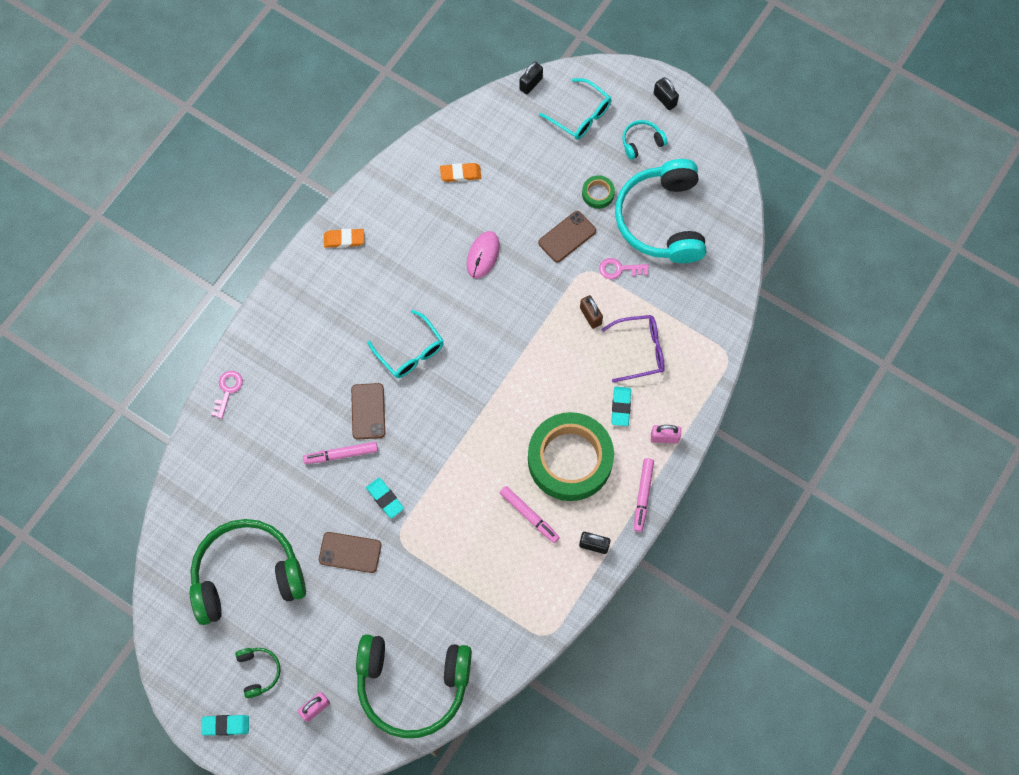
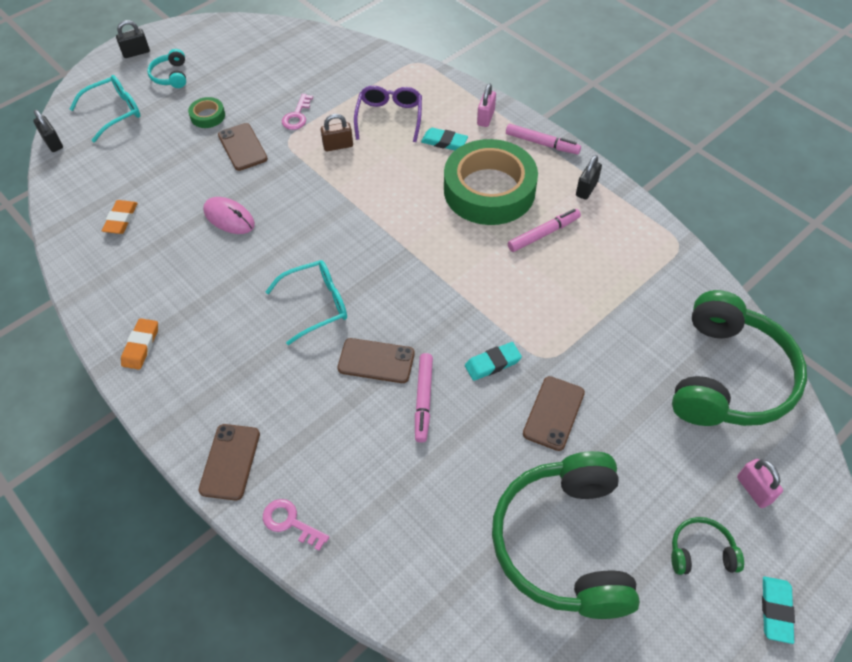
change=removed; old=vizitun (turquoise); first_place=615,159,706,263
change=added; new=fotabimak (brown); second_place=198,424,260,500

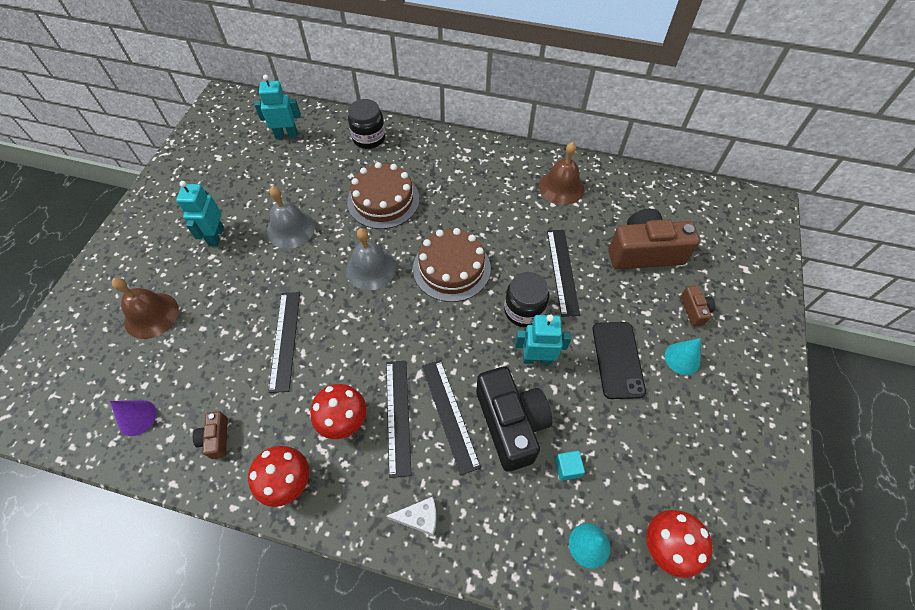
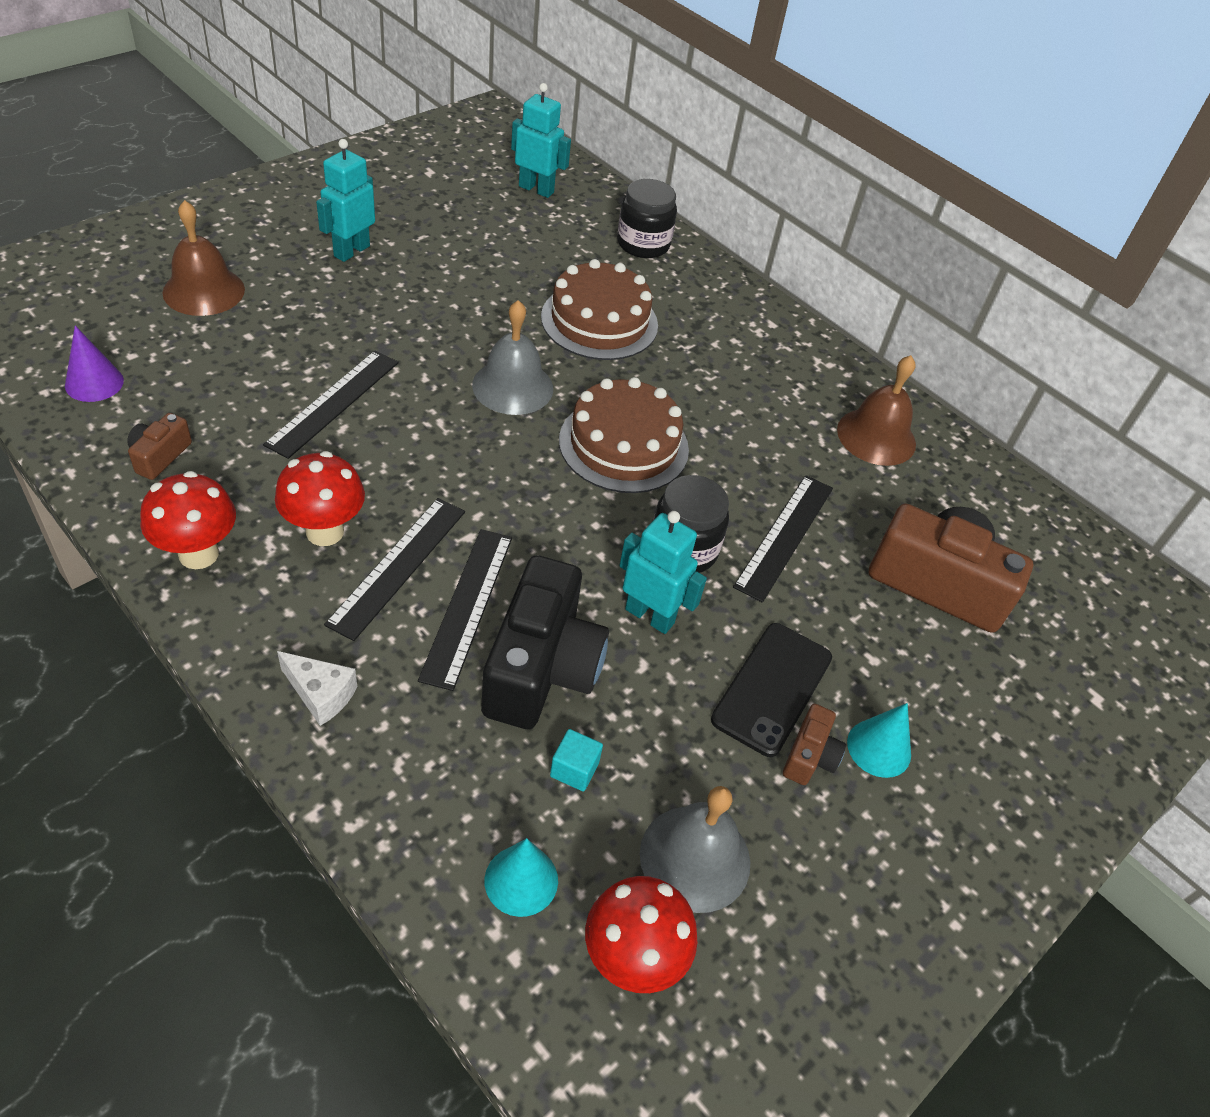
change=moved; old=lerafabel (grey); first_place=267,186,315,249; second_place=640,786,750,913
change=moved; old=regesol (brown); first_place=680,285,716,327; second_place=783,704,846,785

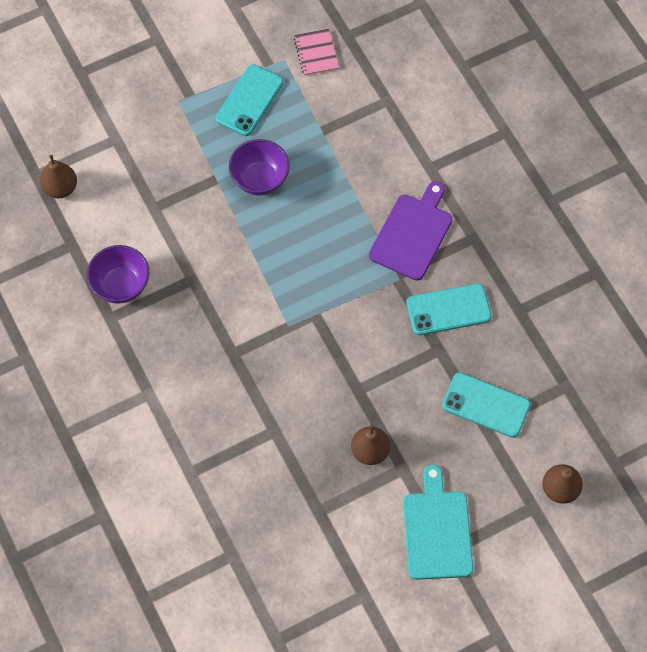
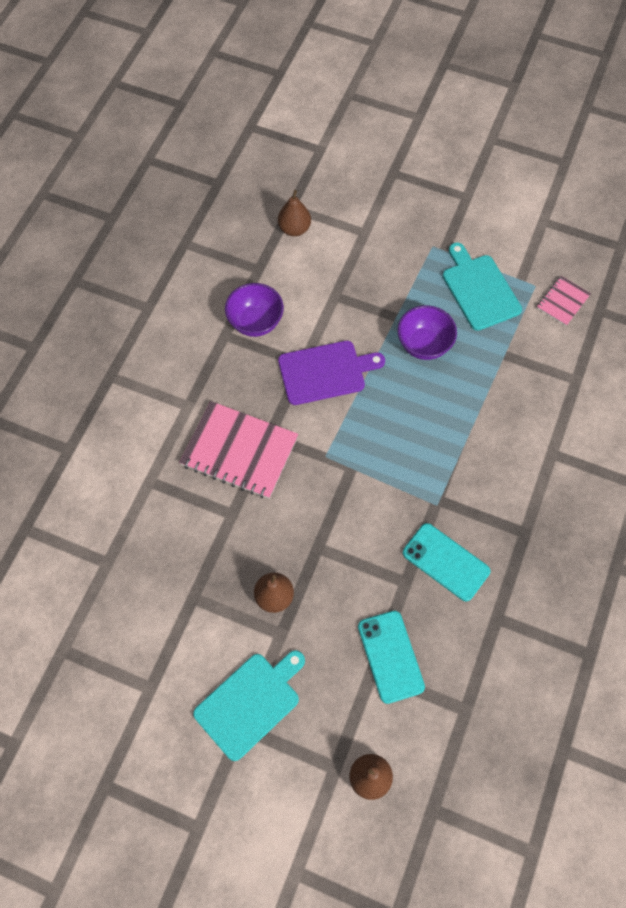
change=replaced; old=fotabimak (turquoise); new=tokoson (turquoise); first_place=216,64,283,136; second_place=443,242,522,331
change=moved; old=tokoson (purple); first_place=369,181,452,281; second_place=278,341,385,405
change=added; new=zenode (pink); second_place=179,401,299,499

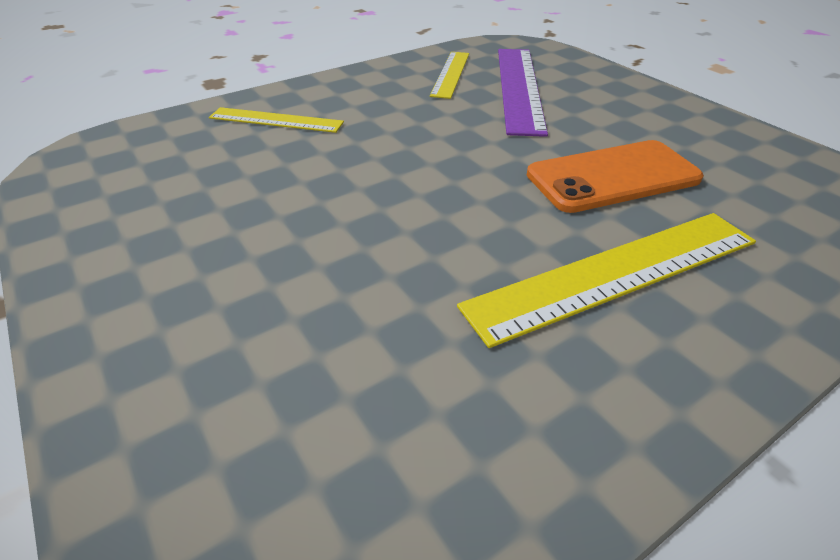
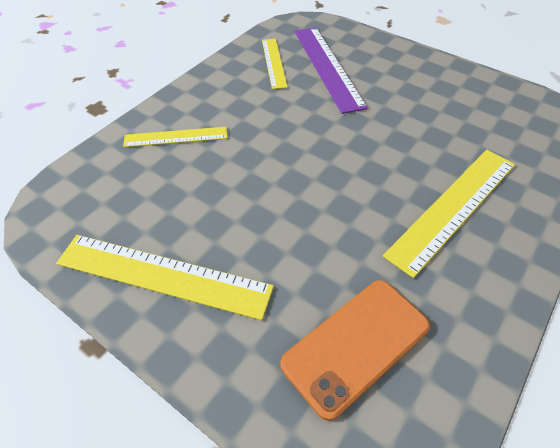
change=moved; old=fotabimak (orange); first_place=527,140,704,213; second_place=280,280,430,421
change=added; new=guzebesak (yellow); second_place=56,235,274,320

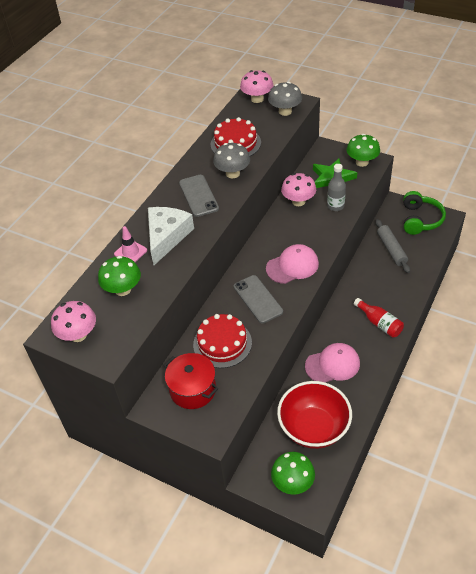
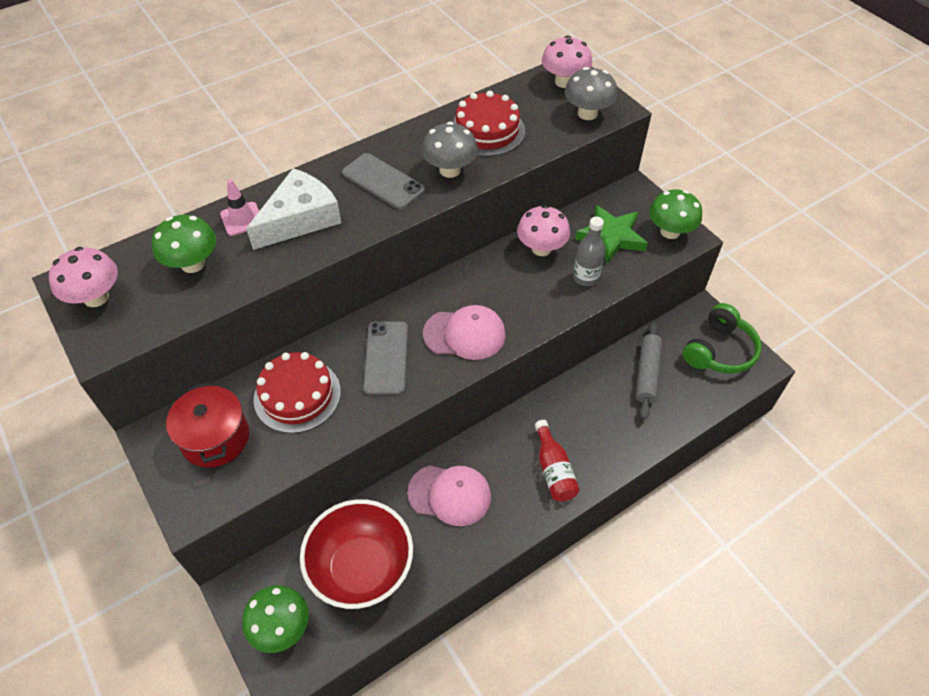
change=turned; old=fotabimak (grey); first_place=179,175,219,217; second_place=342,153,425,210; degrees=-60

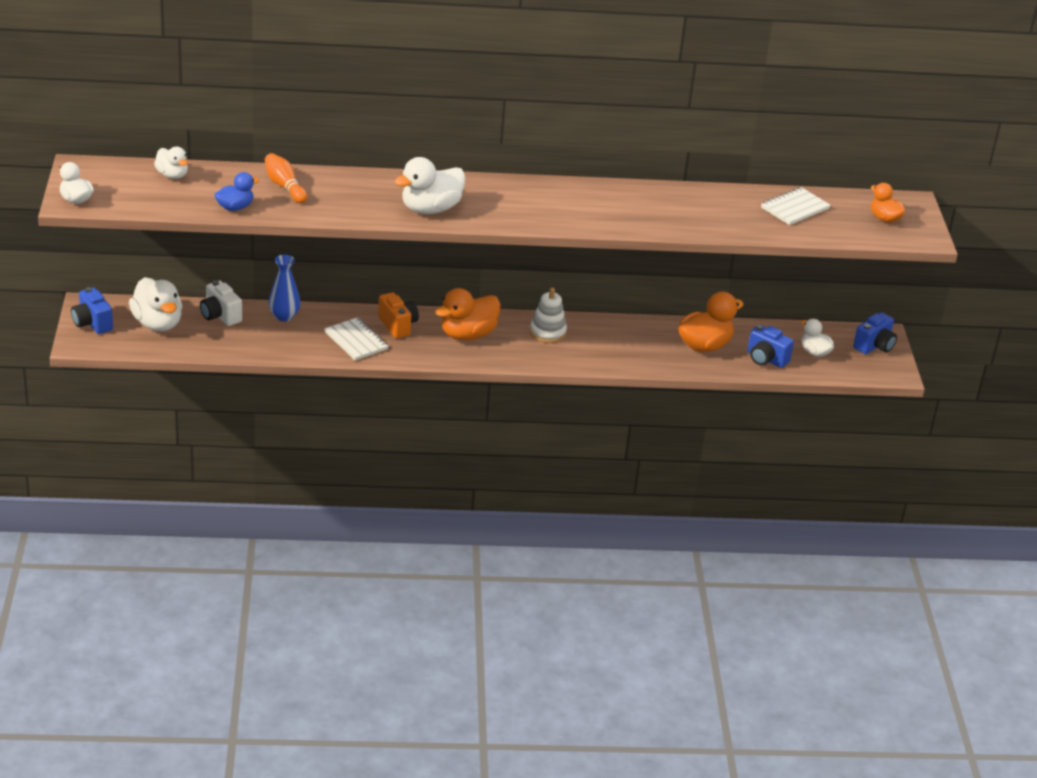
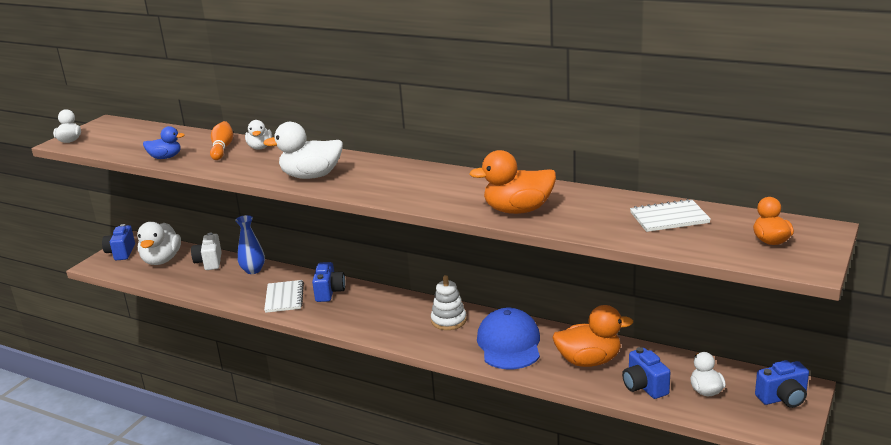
change=moved; old=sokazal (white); first_place=154,147,188,179; second_place=245,120,272,150
change=moved; old=sokazal (orange); first_place=435,288,501,340; second_place=470,150,556,214
change=recoloured; old=regesol (orange); new=regesol (blue); first_place=378,293,419,339; second_place=312,262,346,302
change=added; new=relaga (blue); second_place=477,308,540,369

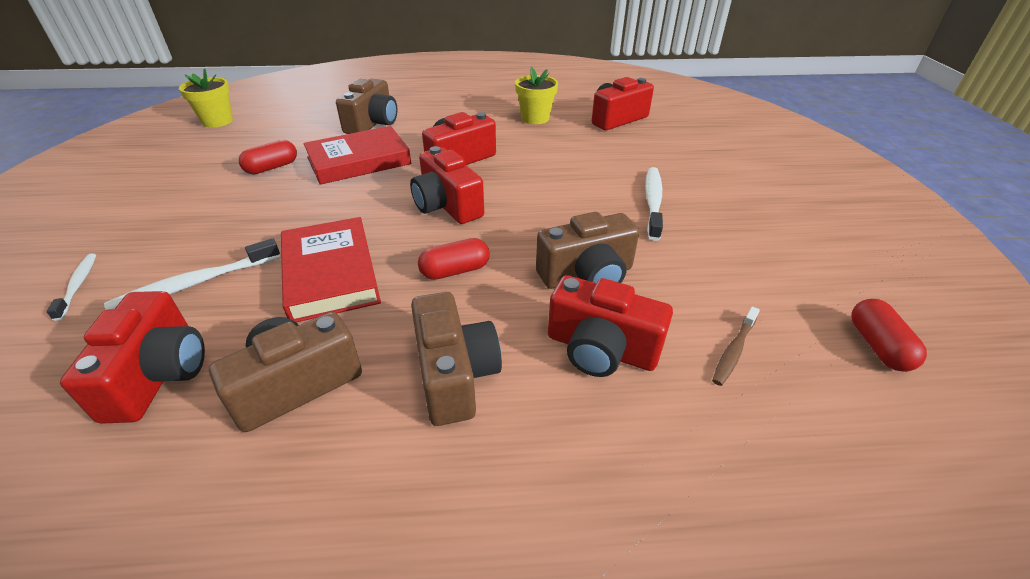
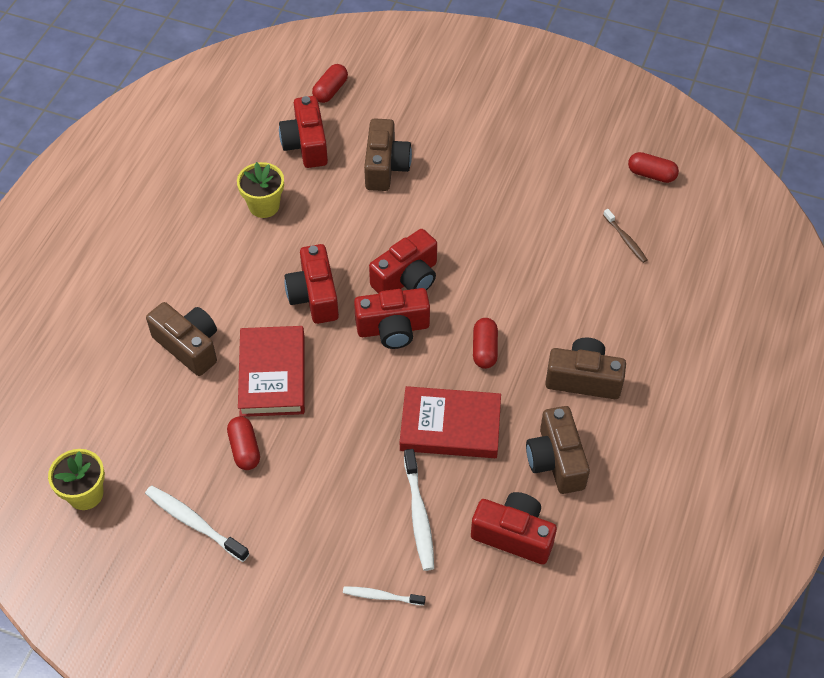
change=moved; old=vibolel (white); first_place=645,167,663,241; second_place=145,486,250,562
change=moved; old=regesol (brown); first_place=536,212,639,289; second_place=364,118,412,191
change=moved; old=regesol (red); first_place=548,275,673,377; second_place=369,229,437,294
change=added; new=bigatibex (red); second_place=312,64,348,103

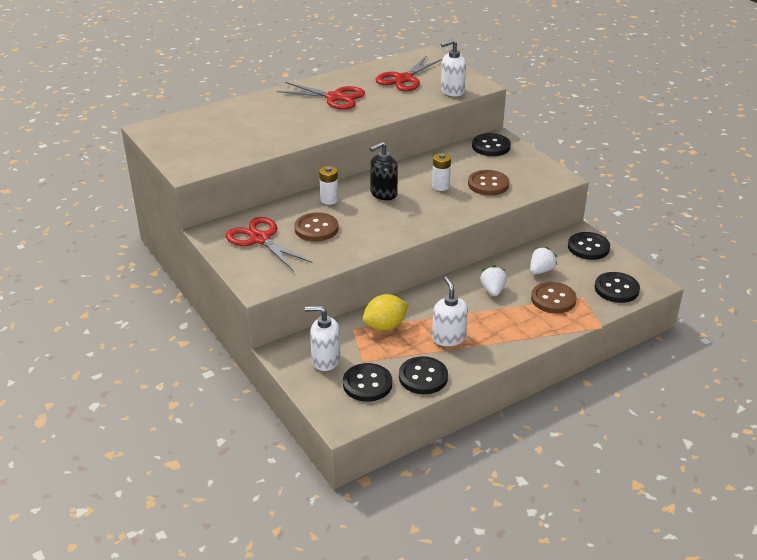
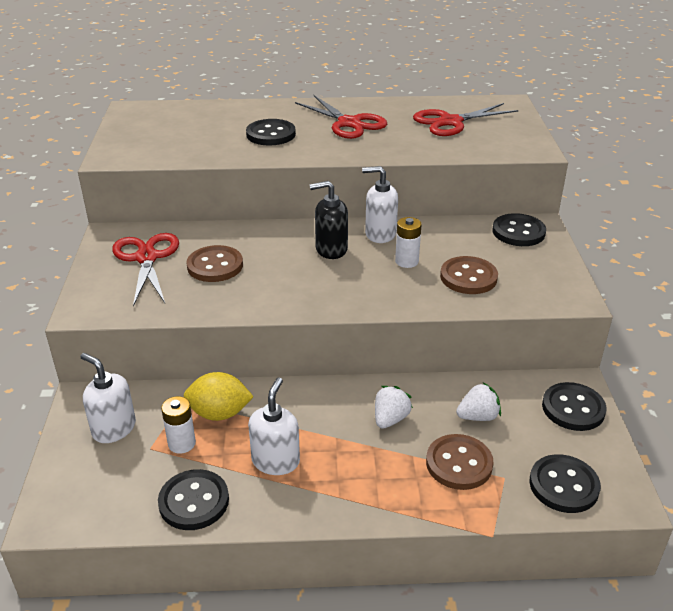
change=moved; old=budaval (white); first_place=441,40,466,96; second_place=362,166,398,243
change=moved; old=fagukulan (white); first_place=319,166,338,205; second_place=161,396,196,454
change=moved; old=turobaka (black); first_place=343,363,392,402; second_place=246,119,296,145

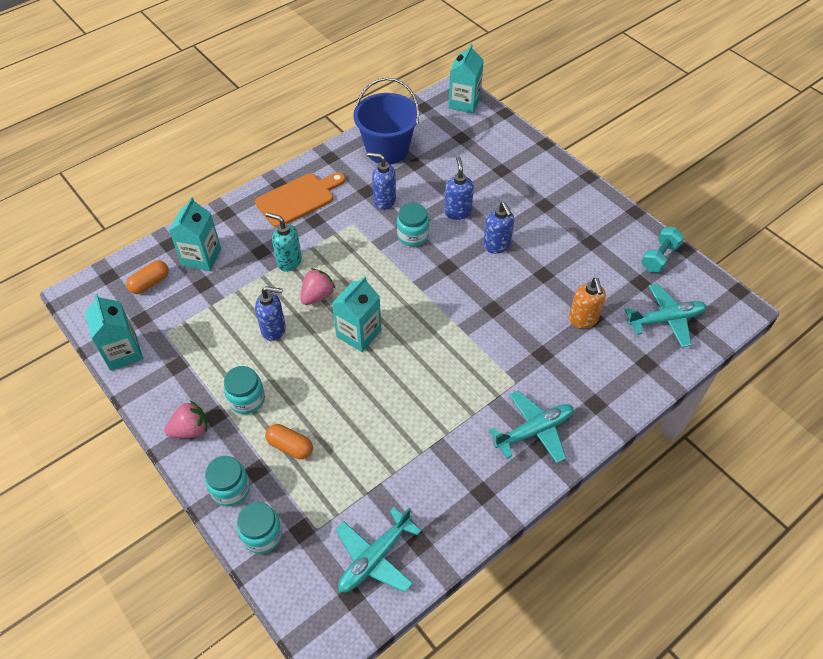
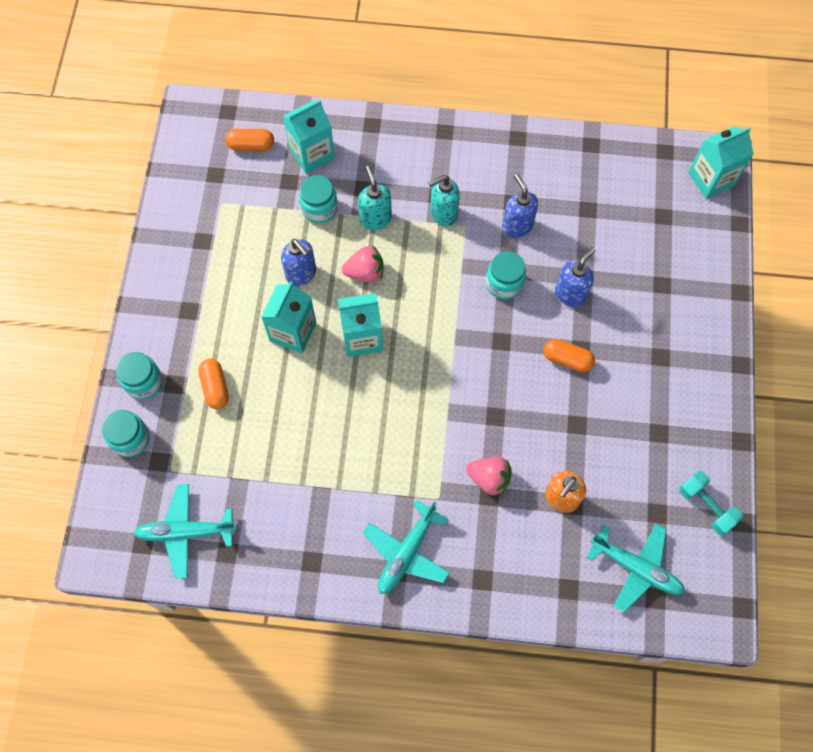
change=removed; old=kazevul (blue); first_place=353,78,419,164
change=removed; old=tokoson (orange); first_place=255,172,345,228
change=replaced; old=budaval (blue); new=bigatibex (orange); first_place=483,202,514,254; second_place=543,339,595,372
change=turned; old=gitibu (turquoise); first_place=641,227,684,273; second_place=679,471,743,536; degrees=60
change=moved; old=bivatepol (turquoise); first_place=85,294,143,371; second_place=261,281,316,353
change=moved; old=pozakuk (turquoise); first_place=224,366,265,414; second_place=299,175,338,224
change=turned; old=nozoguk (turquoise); first_place=489,391,574,463; second_place=363,500,450,594; degrees=105
change=moved; old=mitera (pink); first_place=164,400,207,438; second_place=466,457,511,497
change=added; new=budaval (turquoise); second_place=428,175,460,226

